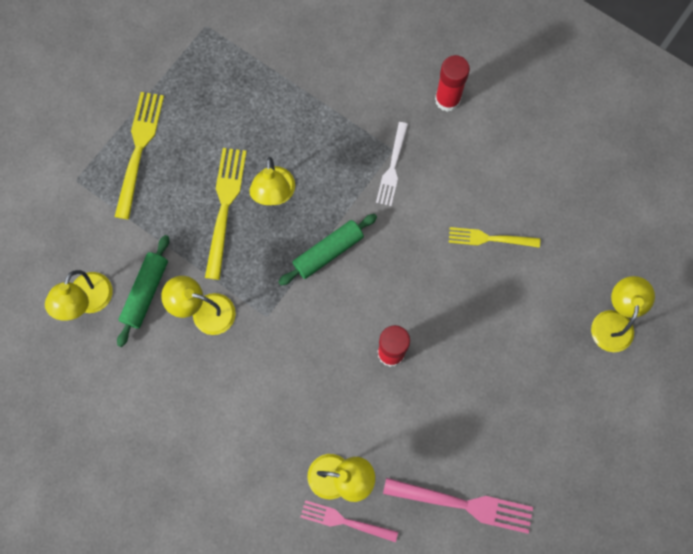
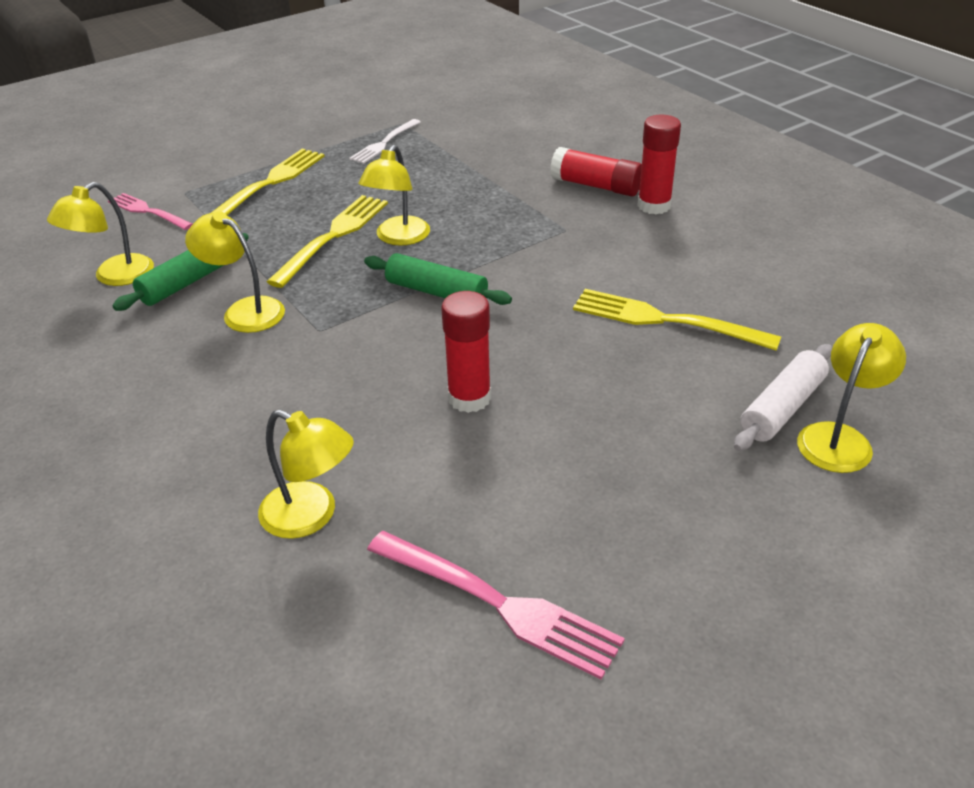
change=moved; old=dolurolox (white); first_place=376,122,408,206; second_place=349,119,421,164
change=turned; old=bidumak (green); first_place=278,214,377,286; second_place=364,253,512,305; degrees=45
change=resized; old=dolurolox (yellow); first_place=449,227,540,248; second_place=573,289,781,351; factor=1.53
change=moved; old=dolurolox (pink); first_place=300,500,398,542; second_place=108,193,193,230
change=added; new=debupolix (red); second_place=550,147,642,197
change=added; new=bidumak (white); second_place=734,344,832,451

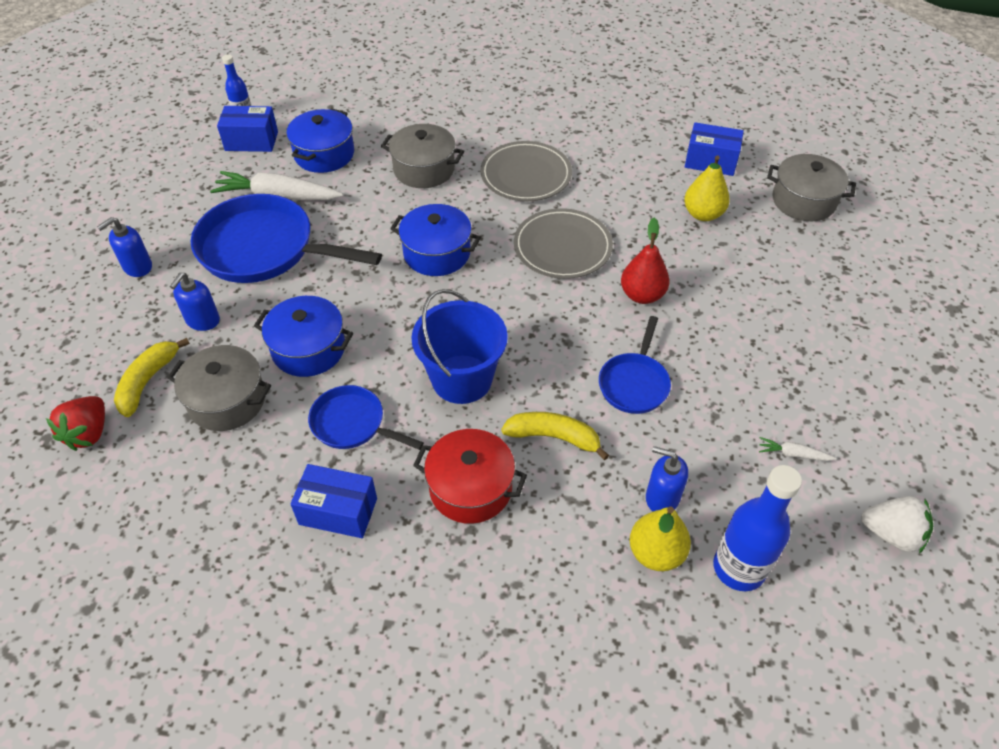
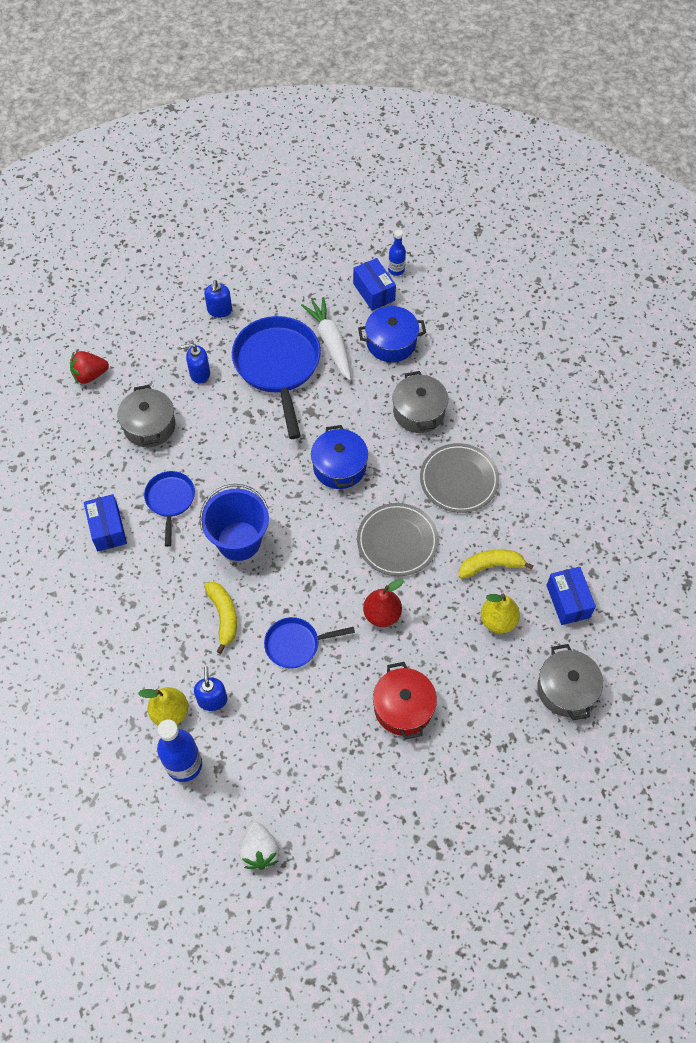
change=turned; old=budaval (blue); first_place=97,217,152,277; second_place=204,280,232,318; degrees=-105
change=removed; old=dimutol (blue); first_place=254,296,353,377
change=moved; old=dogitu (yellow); first_place=114,338,190,417; second_place=458,549,534,579
change=moved; old=dimutol (red); first_place=413,429,527,524; second_place=373,662,437,739
change=removed; old=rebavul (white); first_place=759,437,837,461

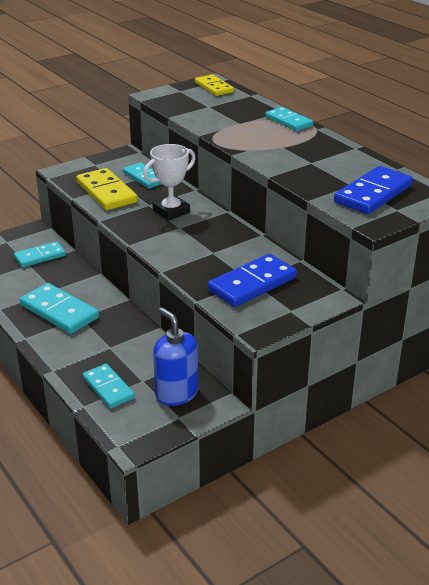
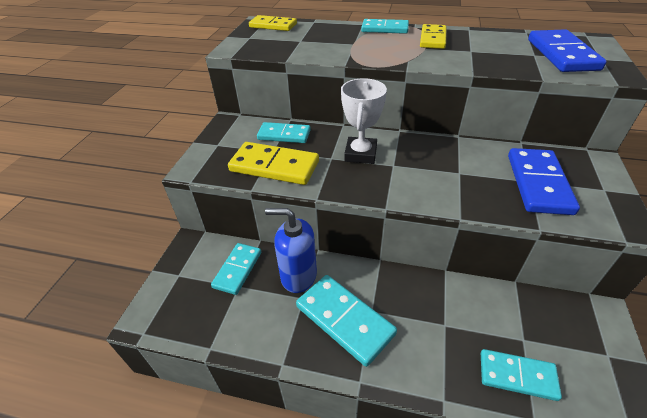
change=turned; old=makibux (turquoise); first_place=20,283,99,334; second_place=296,275,397,367; degrees=45
change=moved; old=budaval (blue); first_place=153,307,198,406; second_place=265,208,317,293
change=added; new=makibux (yellow); second_place=420,24,446,49

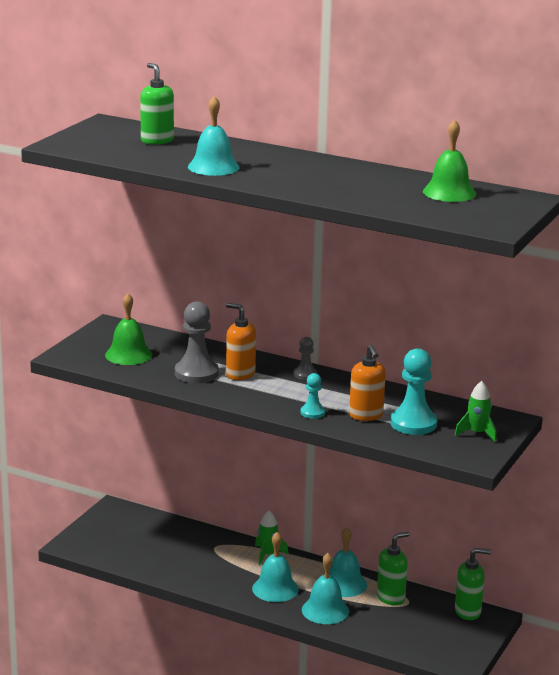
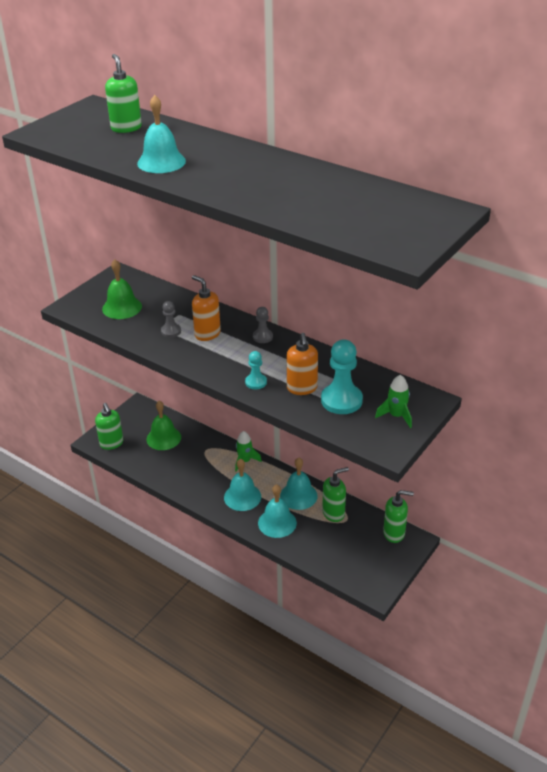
change=moved; old=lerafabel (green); first_place=423,119,476,202; second_place=147,401,181,450
change=resized; old=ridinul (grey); first_place=175,301,219,383; second_place=161,301,181,337; factor=0.54
change=added; new=budaval (green); second_place=95,403,124,450

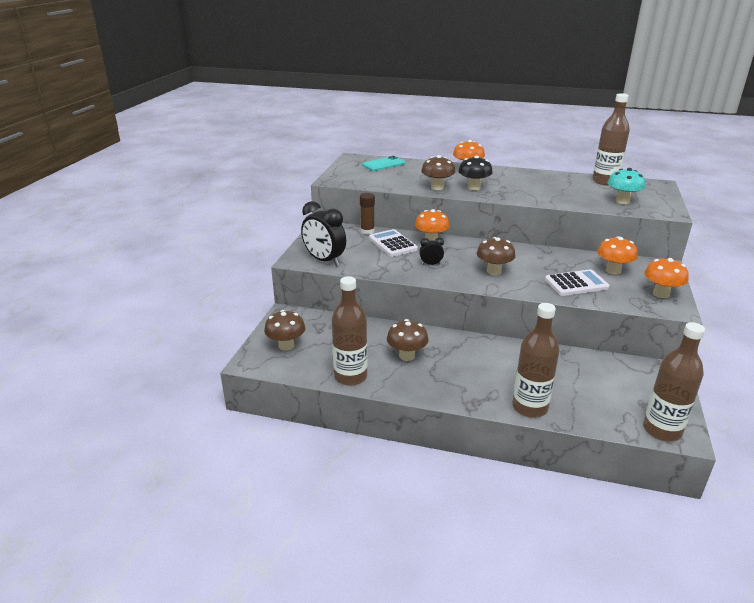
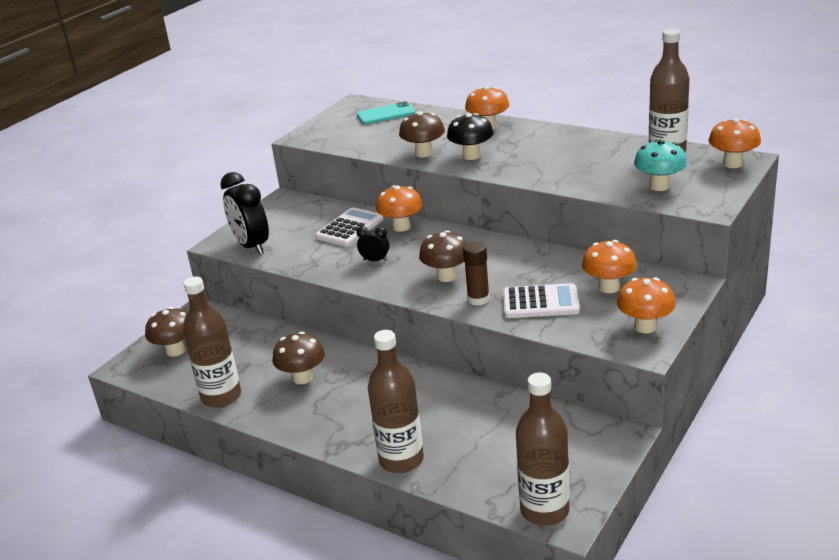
change=moved; old=debupolix (brown); first_place=360,193,375,235; second_place=463,241,490,306
change=turned; old=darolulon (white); first_place=369,229,418,257; second_place=315,207,383,247; degrees=45
change=added; new=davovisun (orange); second_place=709,118,761,168

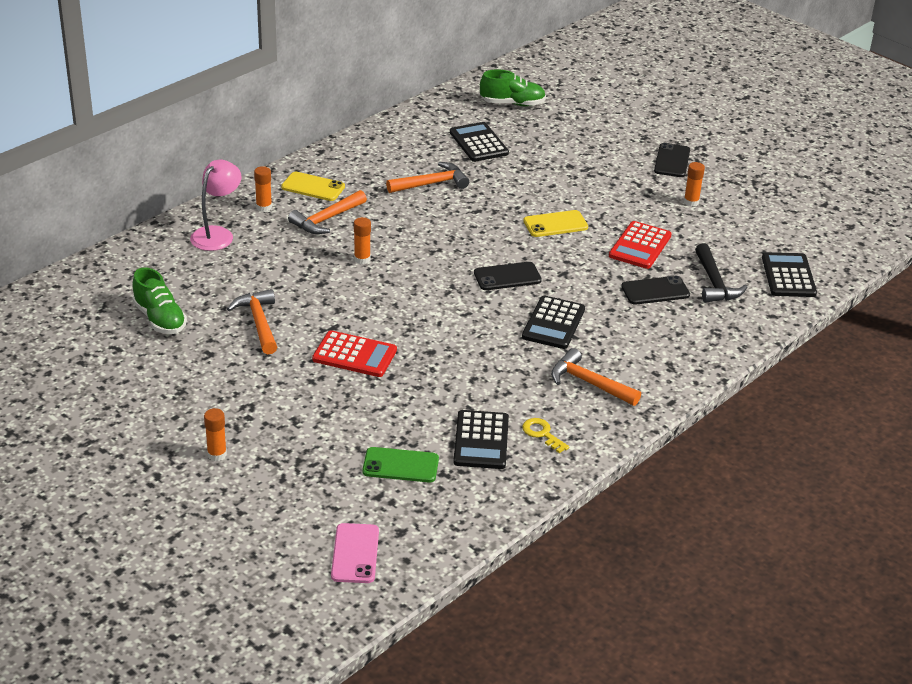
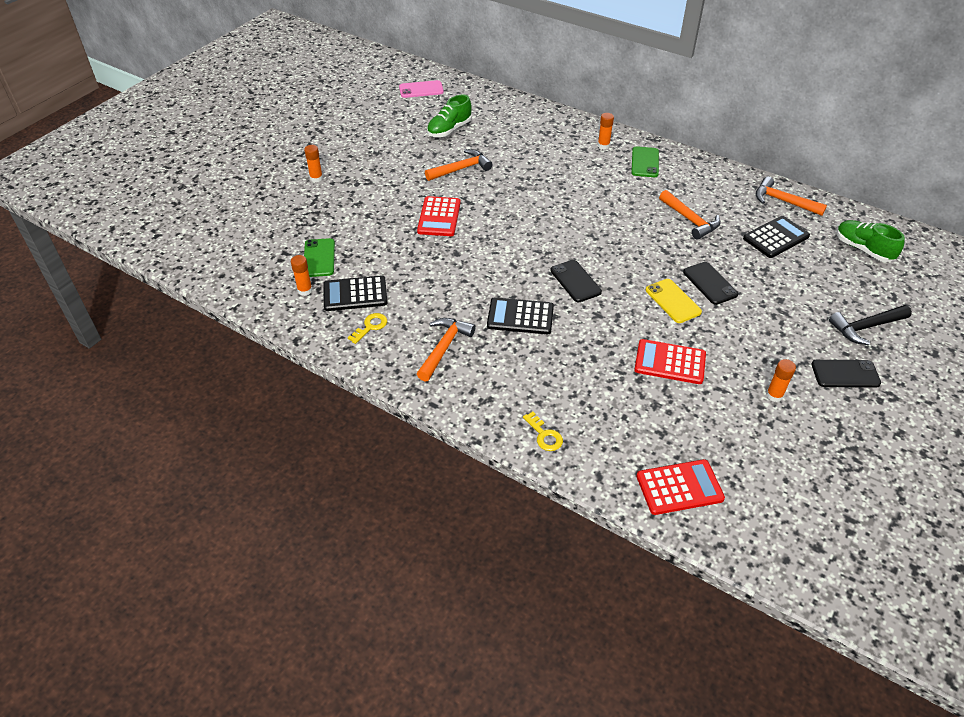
change=turned; old=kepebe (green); first_place=480,69,546,106; second_place=837,220,905,262; degrees=150
change=removed; old=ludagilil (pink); first_place=190,160,241,251
change=recoloured; old=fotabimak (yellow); new=fotabimak (green); first_place=281,172,345,201; second_place=631,146,659,177
change=moved; old=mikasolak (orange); first_place=288,190,367,234; second_place=756,177,827,216
change=moved; old=debupolix (orange); first_place=354,217,371,264; second_place=291,255,312,296
change=moved; old=mikasolak (black); first_place=695,243,747,303; second_place=829,305,912,345
change=recoloured; old=darolulon (black); new=darolulon (red); first_place=762,252,817,297; second_place=636,459,725,515
change=moved; old=fotabimak (black); first_place=621,276,690,305; second_place=683,262,738,305
change=moved; old=fotabimak (pink); first_place=331,523,379,583; second_place=399,80,444,98
change=added; new=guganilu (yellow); second_place=523,412,563,451

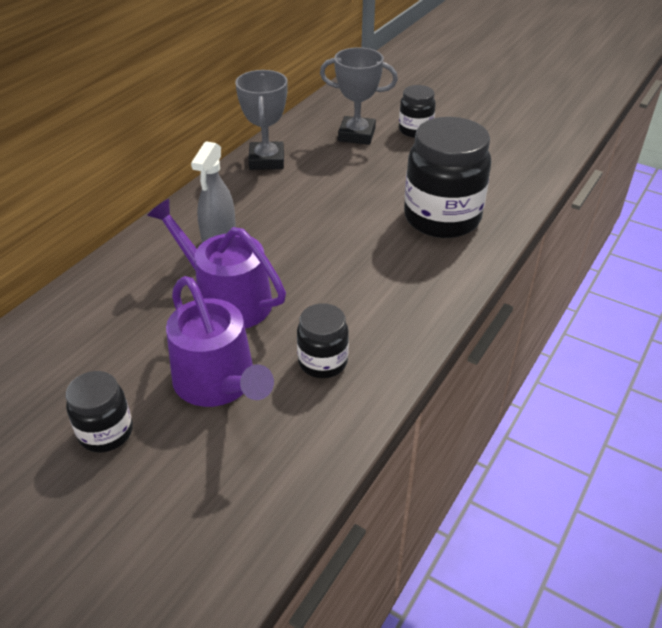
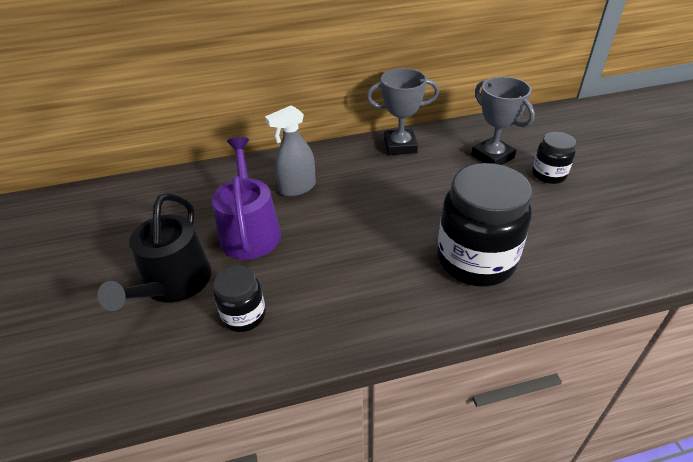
change=turned; old=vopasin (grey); first_place=235,70,288,170; second_place=367,68,439,155; degrees=45
change=recoloured; old=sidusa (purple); new=sidusa (black); first_place=166,276,274,407; second_place=98,193,211,311
change=removed; old=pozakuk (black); first_place=66,371,133,452

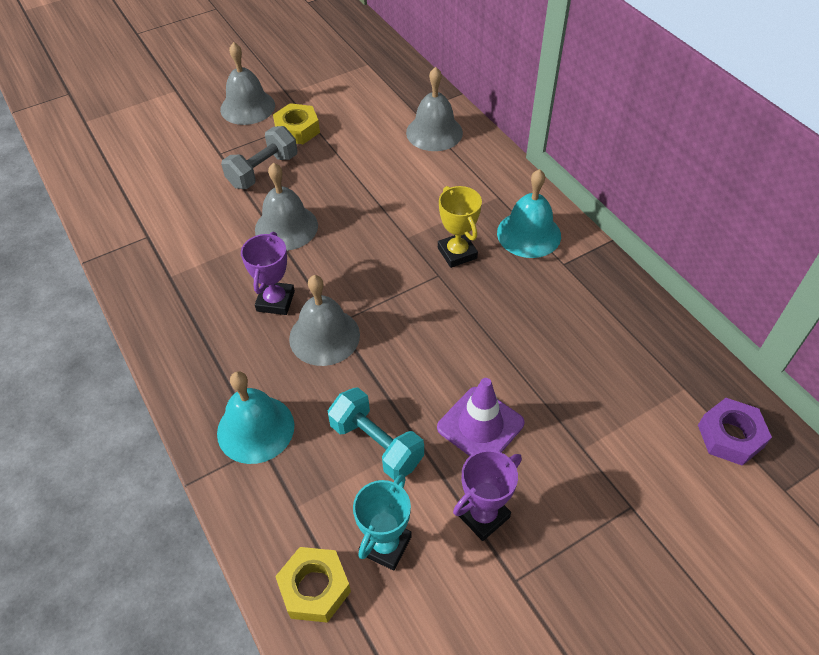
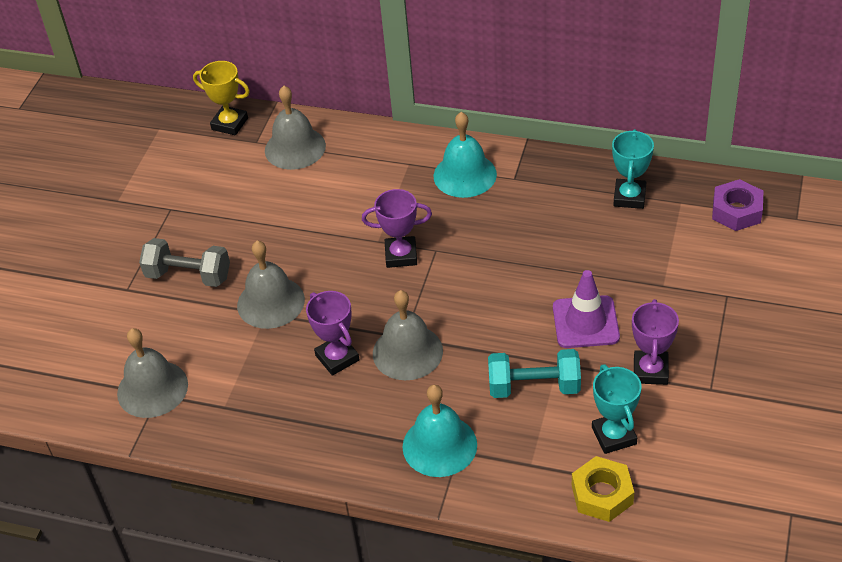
change=moved; old=lerafabel (grey); first_place=220,42,275,125; second_place=117,328,188,418
change=removed; old=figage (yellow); first_place=273,103,320,144
change=turned; old=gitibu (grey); first_place=221,126,297,189; second_place=139,238,230,287; degrees=-75
change=moved; old=vopasin (yellow); first_place=438,186,482,268; second_place=193,61,250,135
change=added; new=vopasin (turquoise); second_place=612,129,654,209
change=added; new=vopasin (purple); second_place=362,189,432,268

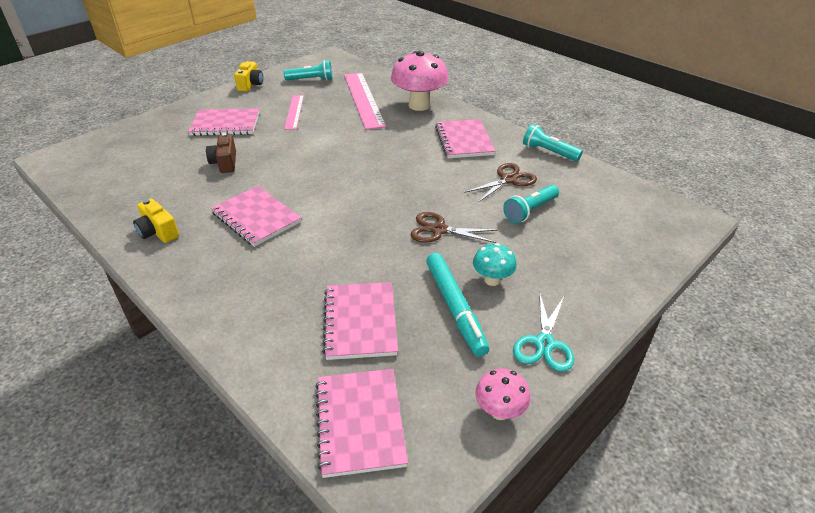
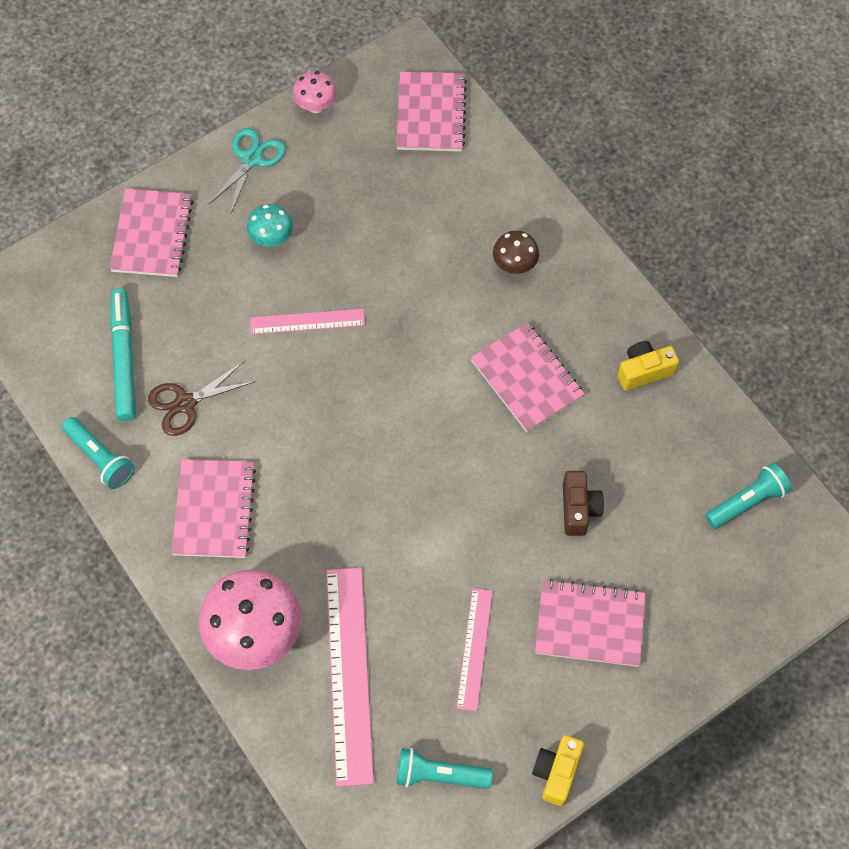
change=moved; old=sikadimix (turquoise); first_place=503,185,559,223; second_place=705,463,792,529
change=turned; old=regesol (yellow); first_place=133,198,179,243; second_place=618,341,679,391; degrees=-75
change=replaced; old=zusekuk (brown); new=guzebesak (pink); first_place=411,212,498,243; second_place=250,309,365,335
change=moved; old=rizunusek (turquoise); first_place=426,253,489,357; second_place=110,289,136,421
change=moved; old=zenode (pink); first_place=322,282,398,360; second_place=109,189,193,277
change=added; new=davovisun (brown); second_place=493,231,539,274

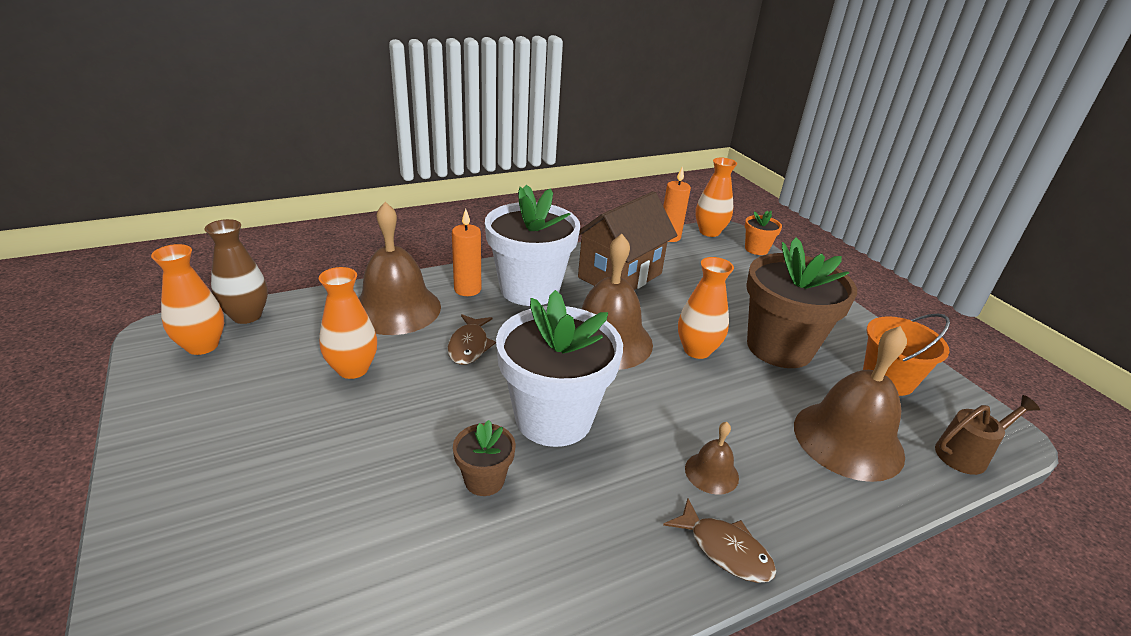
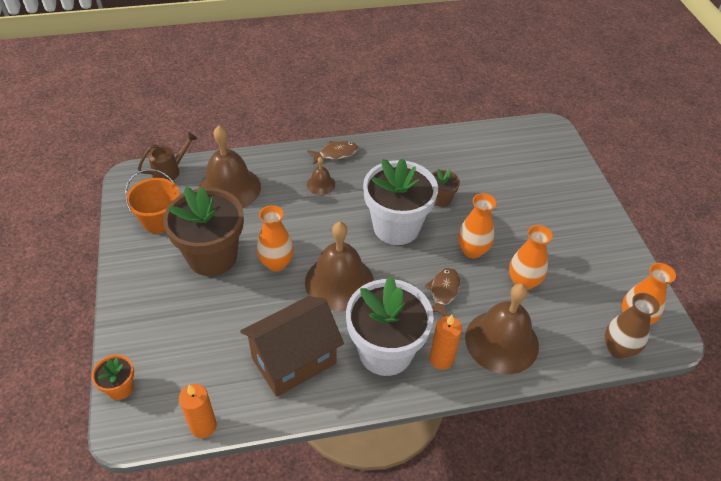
change=moved; old=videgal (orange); first_place=695,158,737,237; second_place=458,193,496,259
change=turned; old=sidusa (brown); first_place=935,395,1040,475; second_place=138,132,198,180; degrees=150
change=turned; old=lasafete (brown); first_place=663,498,776,583; second_place=307,141,359,165; degrees=105

